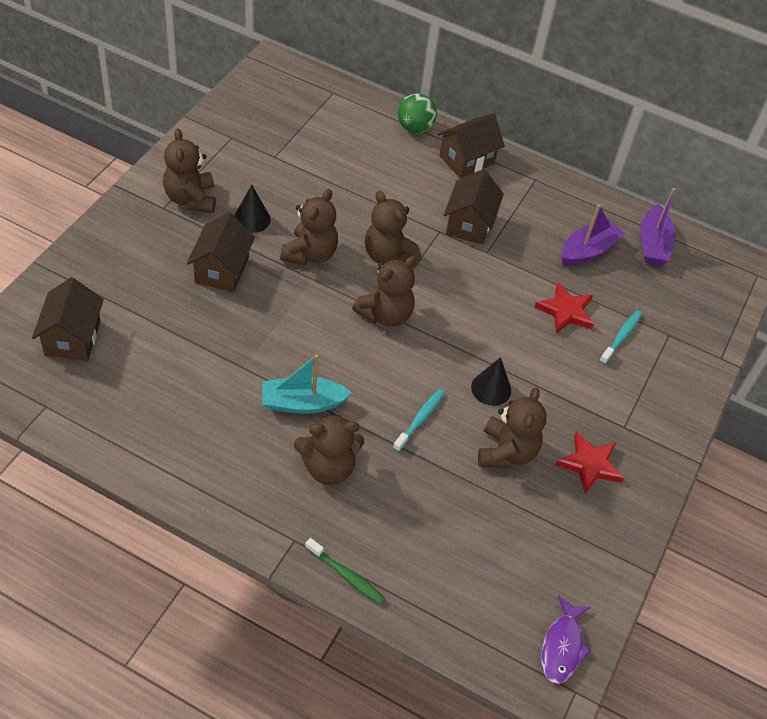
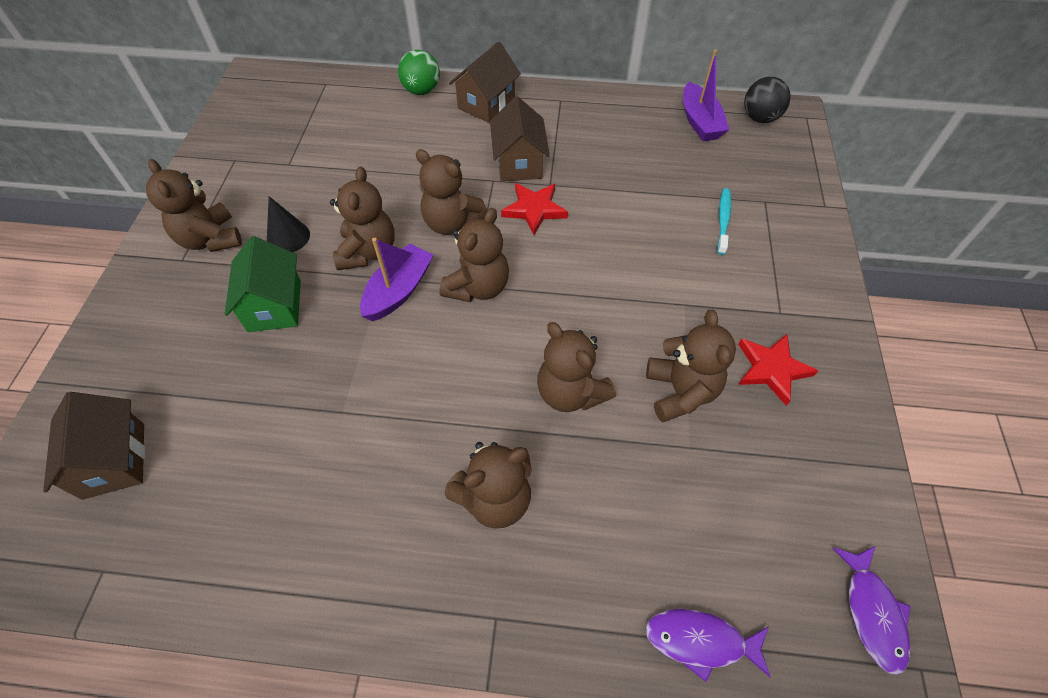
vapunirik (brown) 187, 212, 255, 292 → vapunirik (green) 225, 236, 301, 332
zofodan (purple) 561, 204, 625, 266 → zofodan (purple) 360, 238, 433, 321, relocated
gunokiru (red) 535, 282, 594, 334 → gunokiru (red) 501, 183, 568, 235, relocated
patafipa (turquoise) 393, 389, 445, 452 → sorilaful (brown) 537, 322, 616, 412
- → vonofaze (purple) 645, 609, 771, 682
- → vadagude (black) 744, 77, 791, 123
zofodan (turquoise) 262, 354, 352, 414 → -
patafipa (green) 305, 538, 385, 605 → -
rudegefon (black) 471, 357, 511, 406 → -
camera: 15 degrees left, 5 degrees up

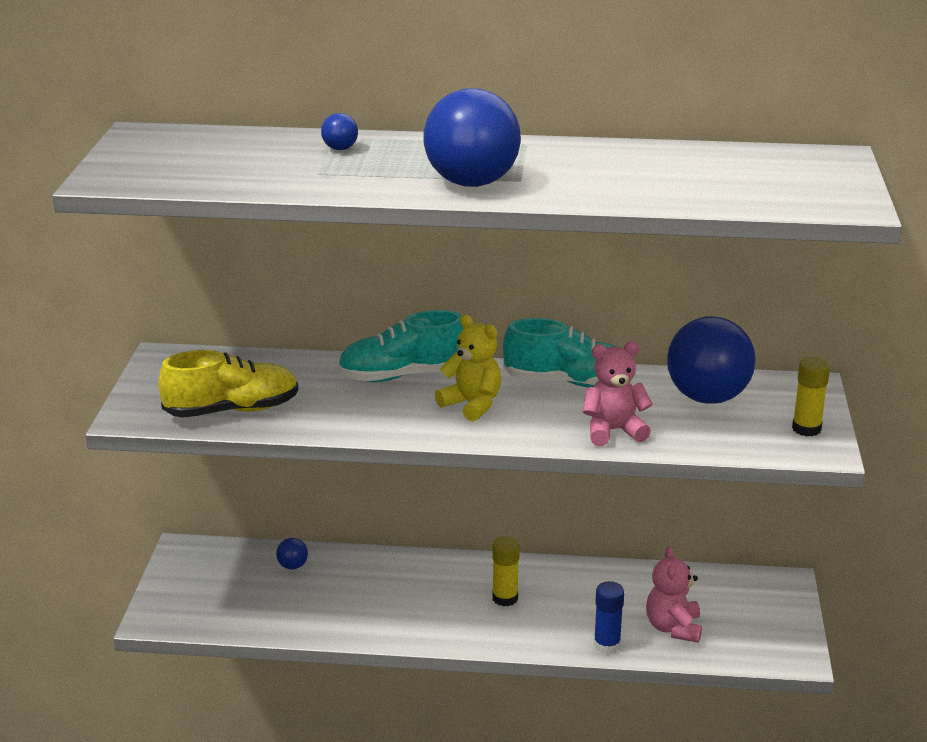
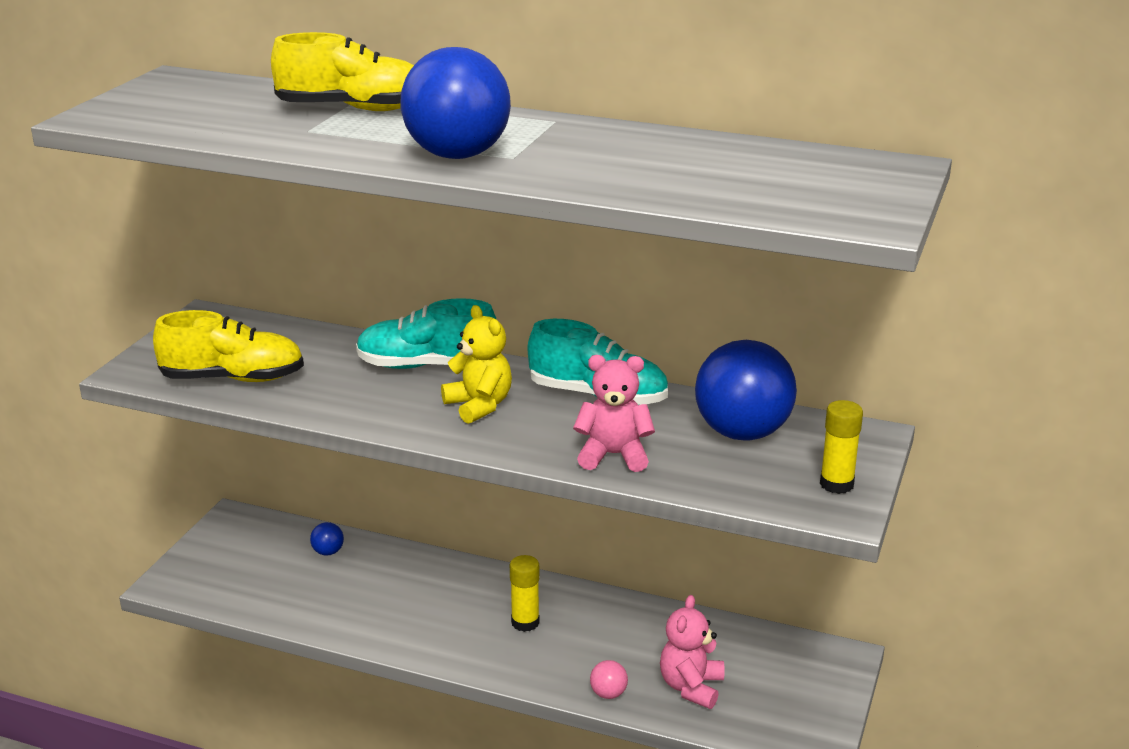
vadagude (blue) 321, 113, 358, 150 → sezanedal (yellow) 271, 32, 414, 111
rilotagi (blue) 594, 581, 624, 654 → vadagude (pink) 590, 660, 628, 699
camera: 15 degrees right, 0 degrees up

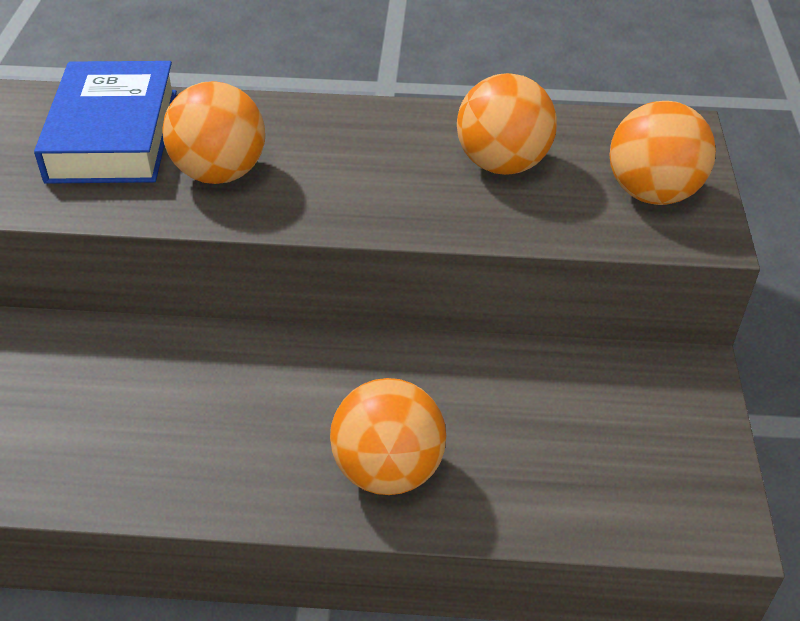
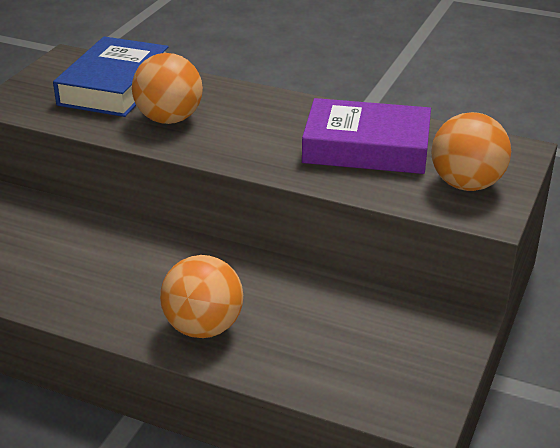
vadagude (orange) 457, 73, 557, 175 → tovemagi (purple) 302, 98, 431, 174
camera: 20 degrees right, 10 degrees down

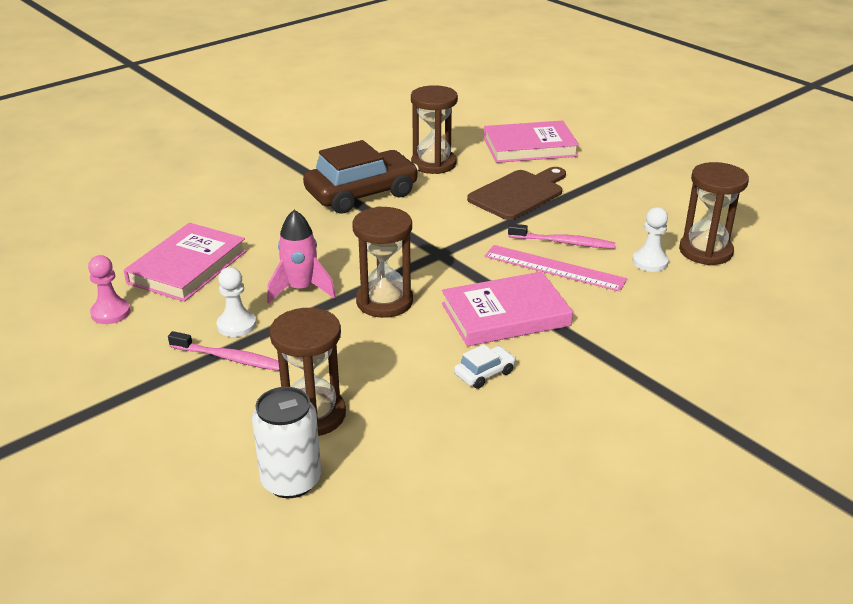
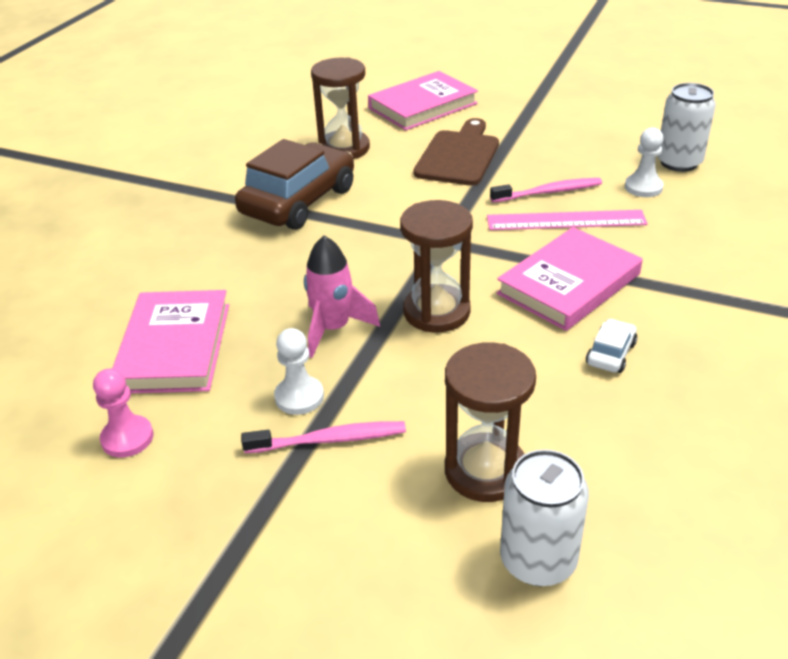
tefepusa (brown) 679, 162, 749, 265 → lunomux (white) 657, 83, 716, 172
camera: 25 degrees left, 5 degrees up

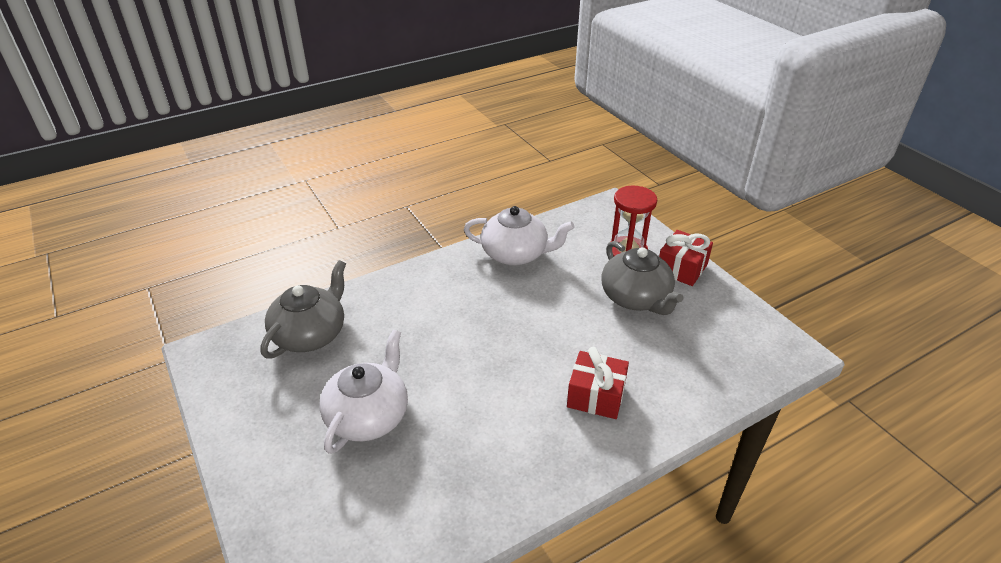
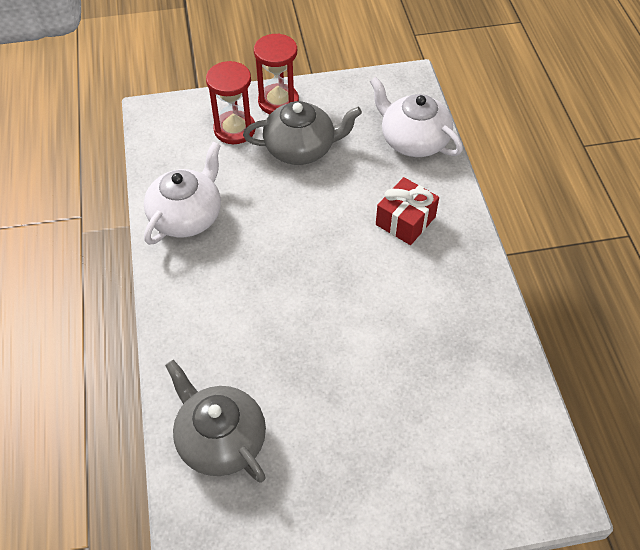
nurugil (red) 659, 230, 713, 286 → tefepusa (red) 254, 33, 299, 114
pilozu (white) 319, 330, 408, 454 → pilozu (white) 370, 77, 463, 157, relocated
camera: 70 degrees left, 15 degrees up

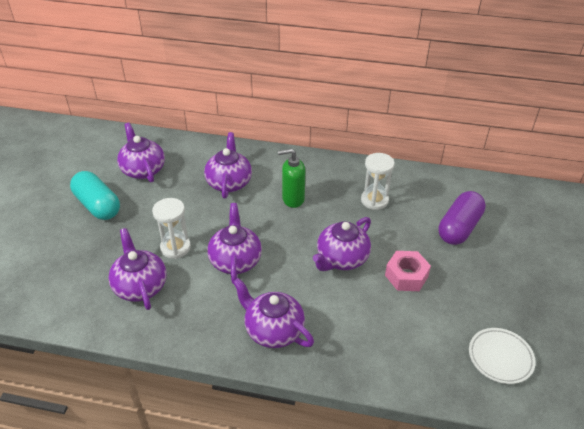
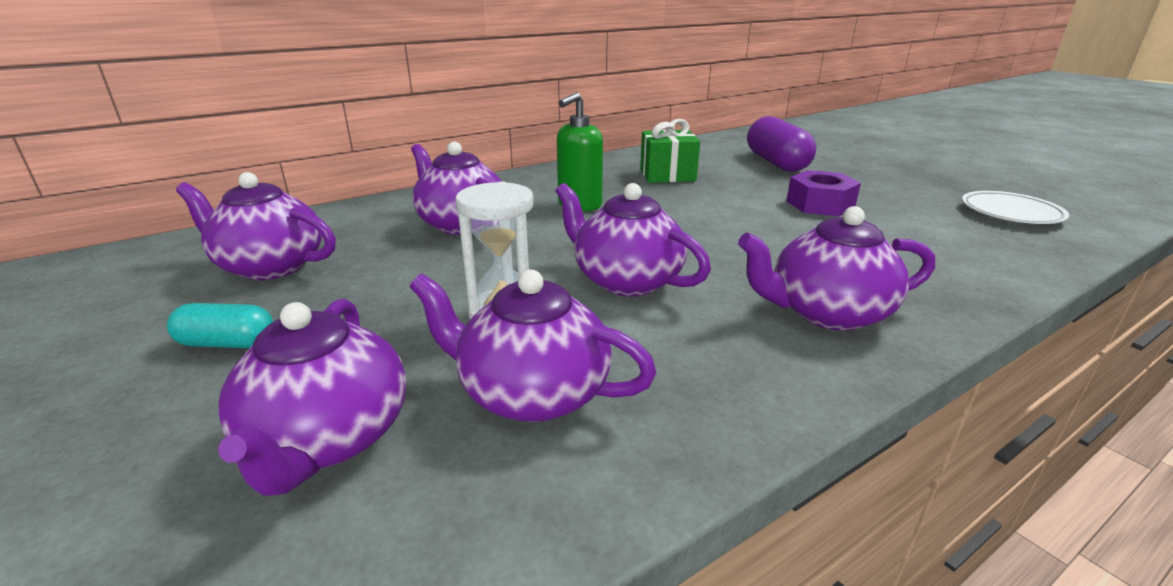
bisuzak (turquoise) 70, 171, 120, 220 → bisuzak (turquoise) 167, 303, 273, 348, x0.55
pilozu (purple) 313, 217, 371, 271 → pilozu (purple) 218, 299, 406, 496, relocated
tefepusa (white) 361, 153, 395, 210 → nurugil (green) 640, 119, 700, 183
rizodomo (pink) 385, 251, 431, 291 → rizodomo (purple) 786, 170, 861, 216
camera: 45 degrees left, 15 degrees down

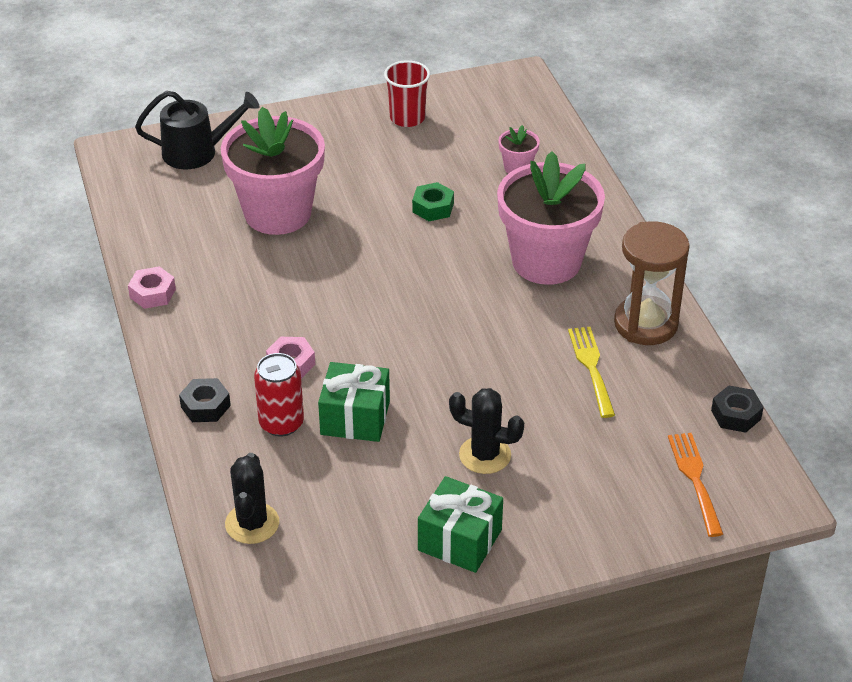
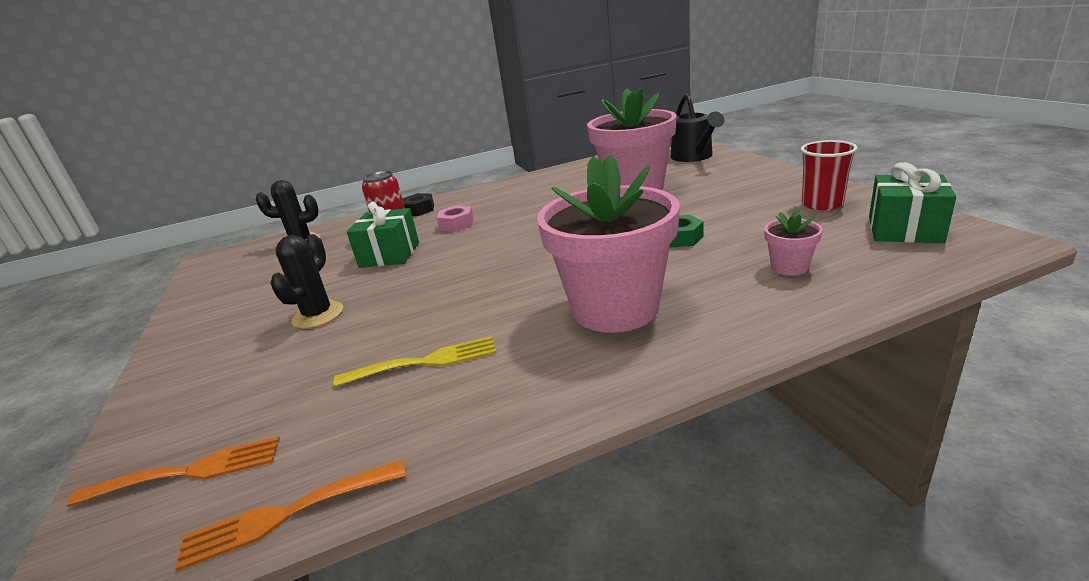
rizodomo (black) 711, 385, 764, 433 → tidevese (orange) 175, 460, 406, 571
nurugil (green) 418, 476, 503, 573 → nurugil (green) 869, 162, 956, 243, relocated
rizodomo (pink) 128, 266, 176, 309 → -
tefepusa (brown) 614, 221, 690, 345 → -
camera: 90 degrees right, 15 degrees down

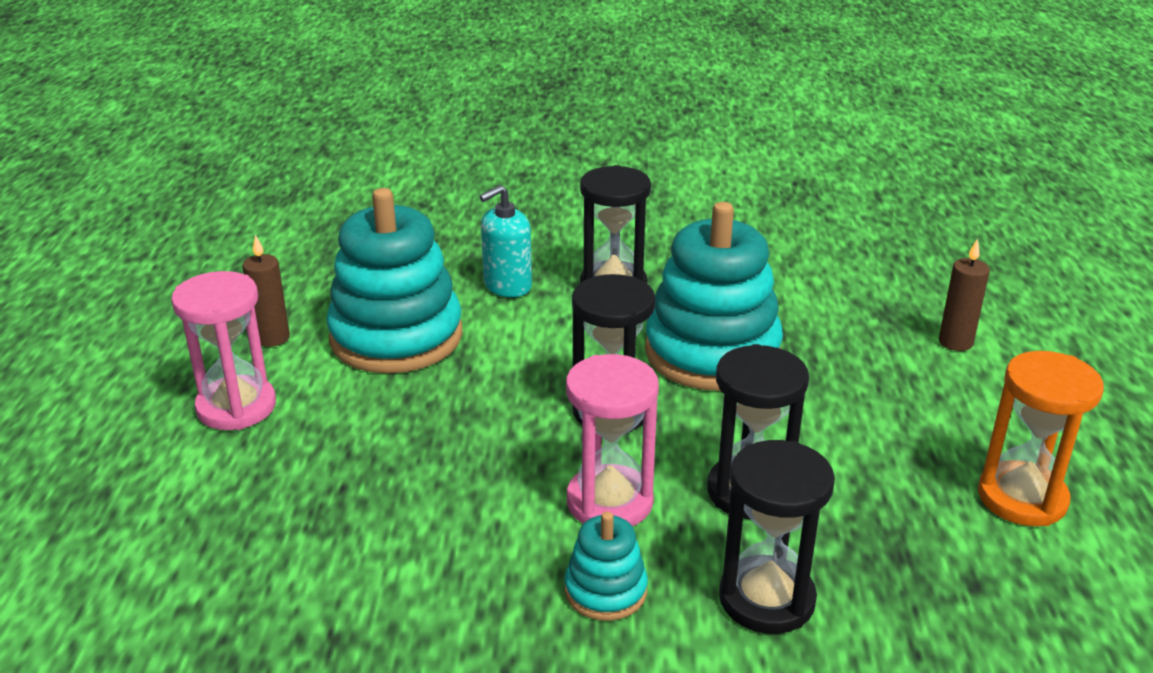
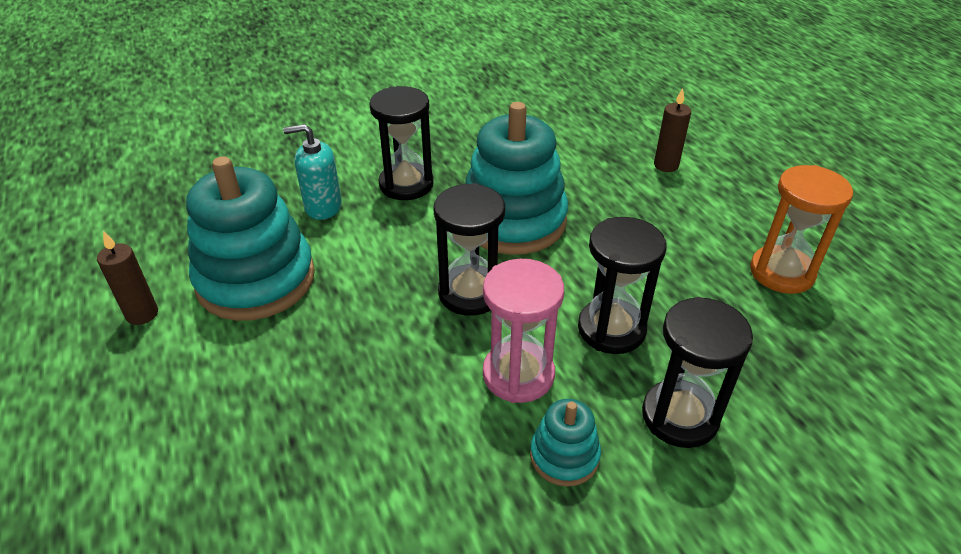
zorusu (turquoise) 479, 185, 532, 297 → zorusu (turquoise) 283, 124, 342, 220, 60 degrees clockwise
tefepusa (pink) 171, 271, 276, 430 → -
camera: 25 degrees left, 10 degrees up

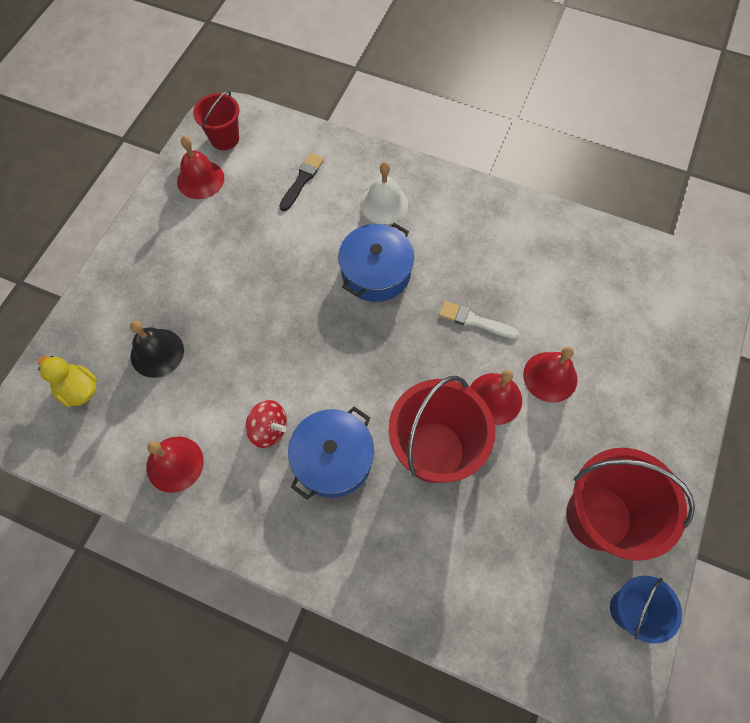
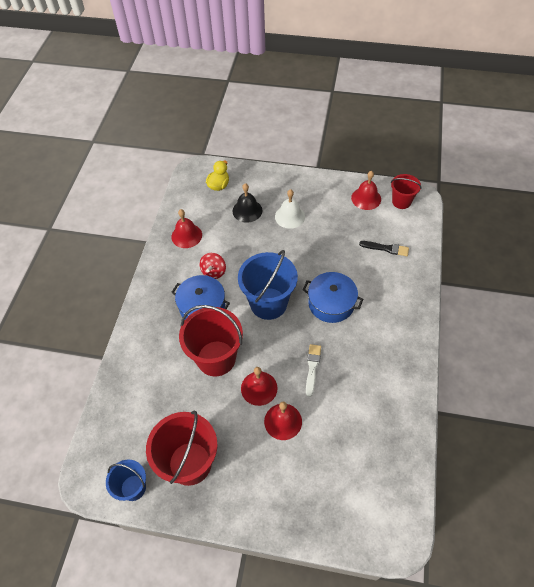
- → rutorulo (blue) 238, 250, 298, 320
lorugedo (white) 360, 162, 408, 224 → lorugedo (white) 275, 189, 305, 229, relocated
camera: 80 degrees right, 10 degrees down

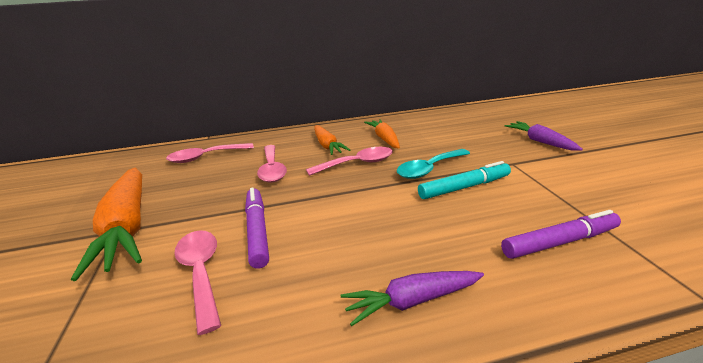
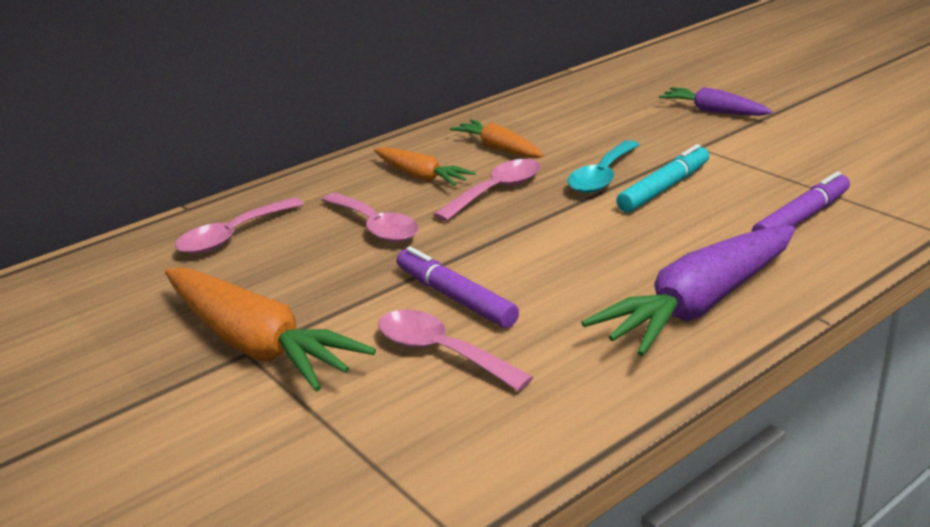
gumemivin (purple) 341, 271, 484, 326 → gumemivin (purple) 581, 226, 796, 356, x1.77
camera: 25 degrees left, 0 degrees up

